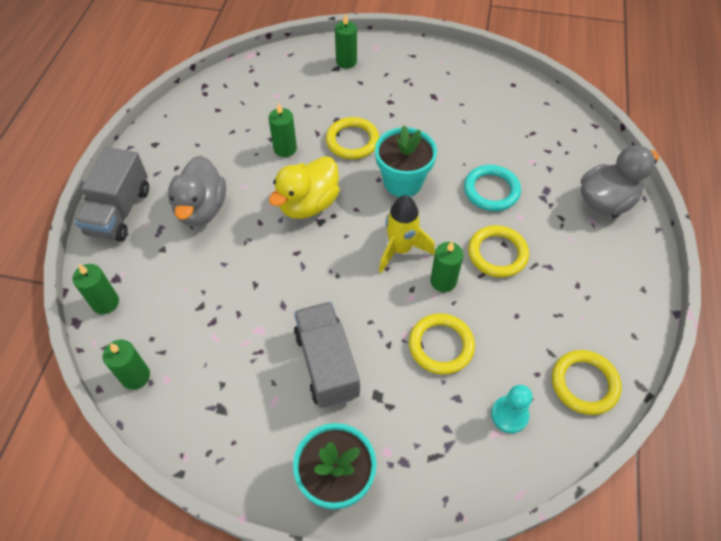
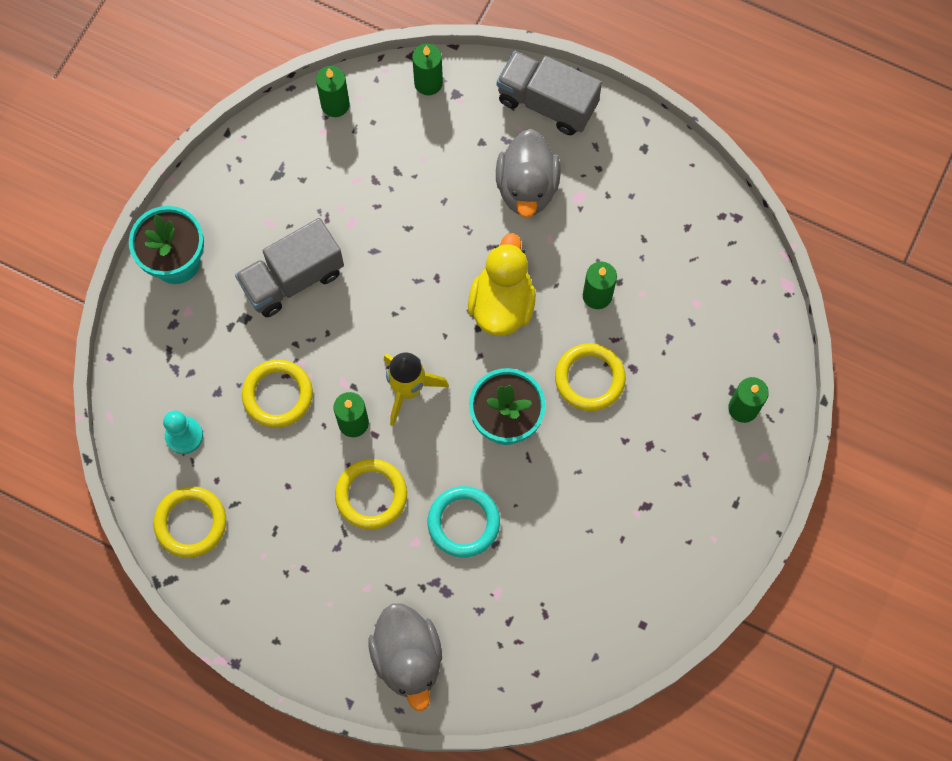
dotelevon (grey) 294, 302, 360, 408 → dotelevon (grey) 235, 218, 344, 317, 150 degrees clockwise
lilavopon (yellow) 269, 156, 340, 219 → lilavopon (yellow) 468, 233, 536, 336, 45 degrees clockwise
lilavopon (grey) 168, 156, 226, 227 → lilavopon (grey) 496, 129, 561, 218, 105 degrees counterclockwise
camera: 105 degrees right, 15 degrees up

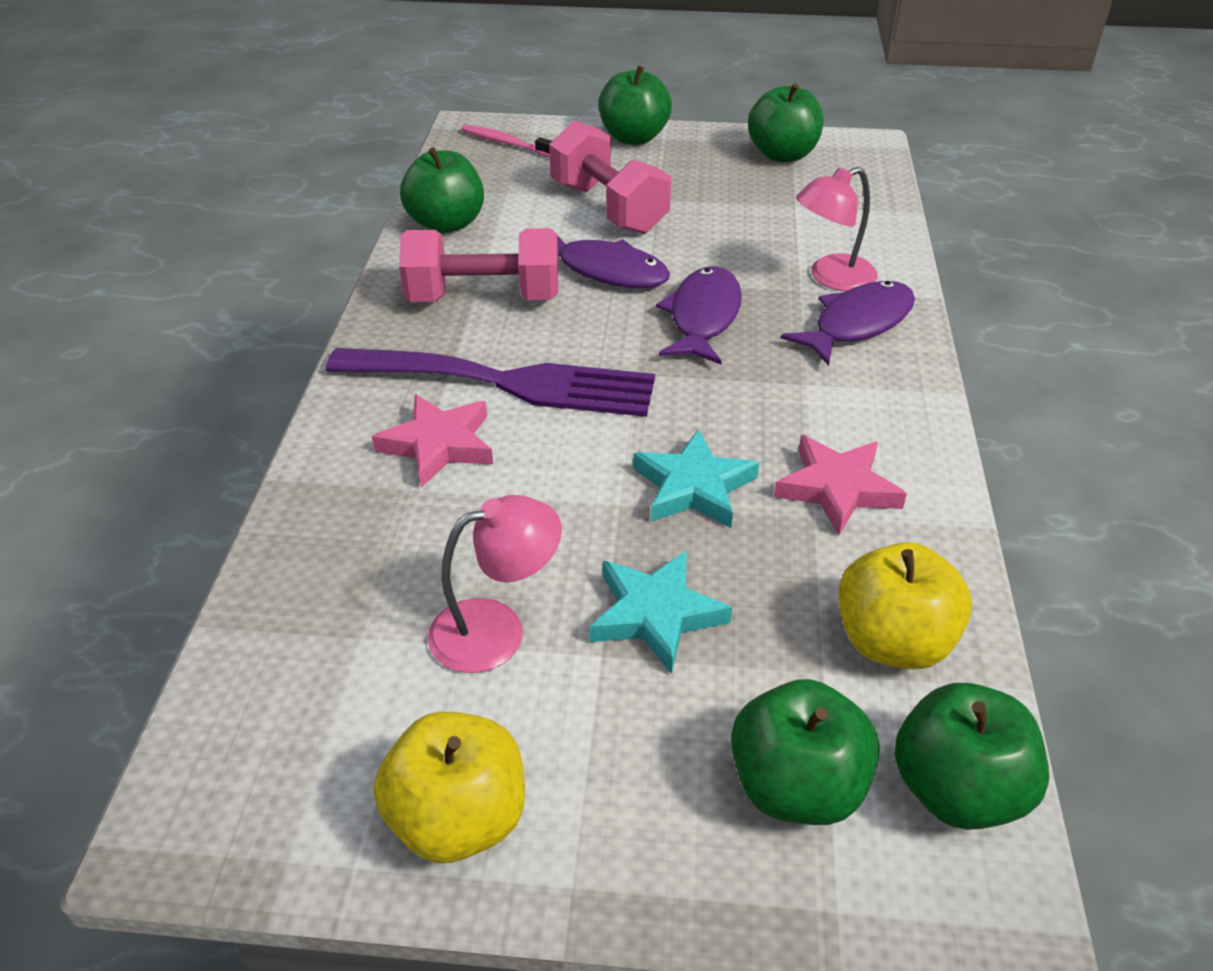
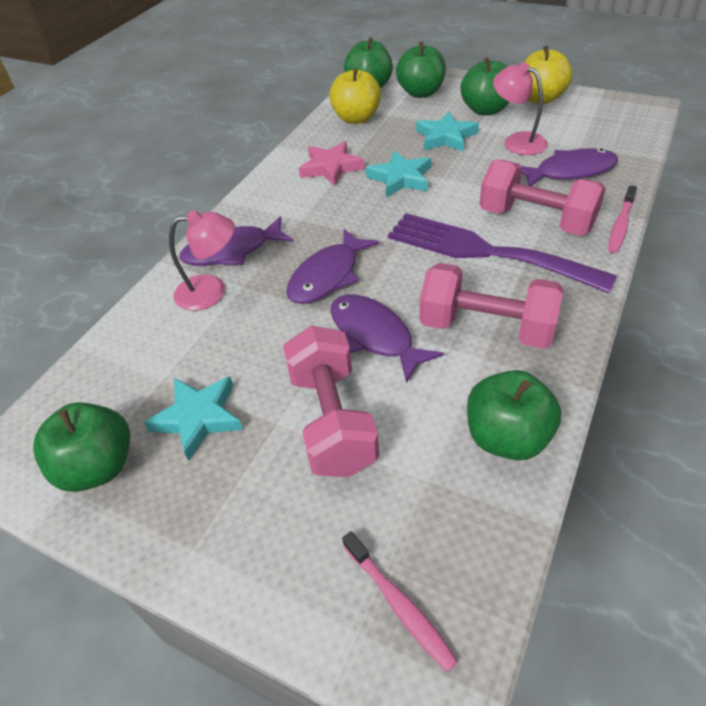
- → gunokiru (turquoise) 144, 376, 243, 461
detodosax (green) 599, 66, 672, 145 → detodosax (green) 461, 57, 509, 116, relocated
gunokiru (pink) 372, 394, 493, 488 → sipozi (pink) 479, 159, 606, 236
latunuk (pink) 428, 495, 562, 673 → latunuk (pink) 493, 62, 548, 155, 45 degrees clockwise
- → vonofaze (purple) 521, 148, 618, 186
- → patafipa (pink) 608, 185, 637, 253
camera: 155 degrees left, 5 degrees up

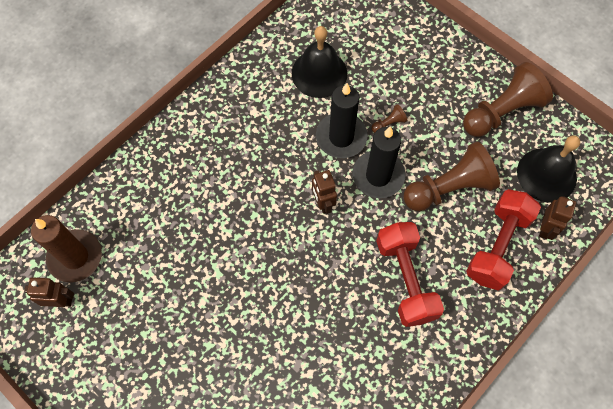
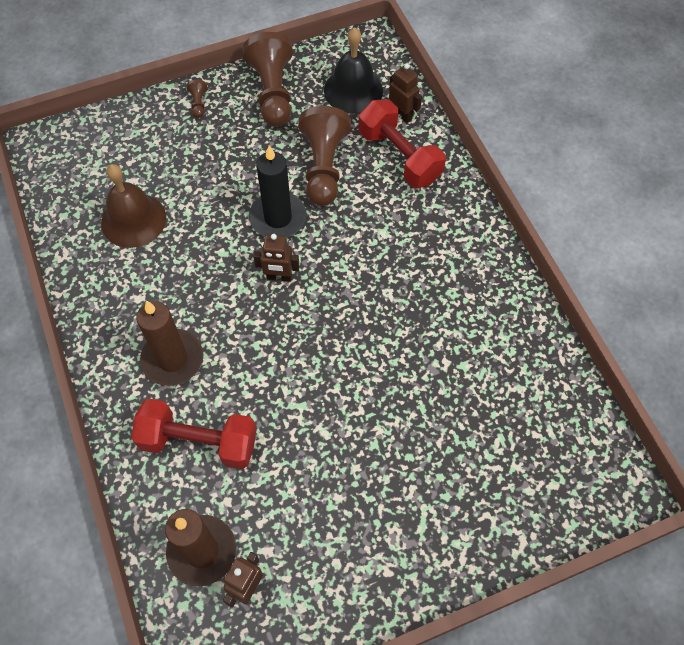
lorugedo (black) 292, 26, 348, 98 → lorugedo (brown) 101, 164, 166, 248
sipozi (red) 376, 222, 444, 327 → sipozi (red) 131, 398, 257, 469, relocated
- → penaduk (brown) 136, 301, 203, 386
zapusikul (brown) 372, 104, 407, 133 → zapusikul (brown) 187, 80, 207, 118, relocated
penaduk (black) 316, 83, 368, 158 → -
camera: 65 degrees left, 5 degrees down

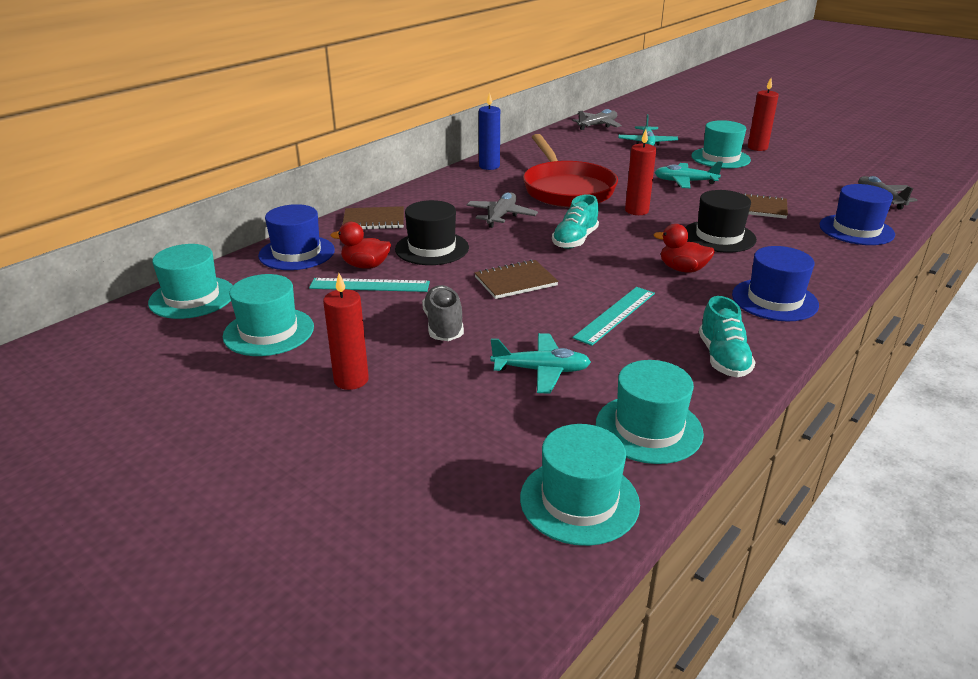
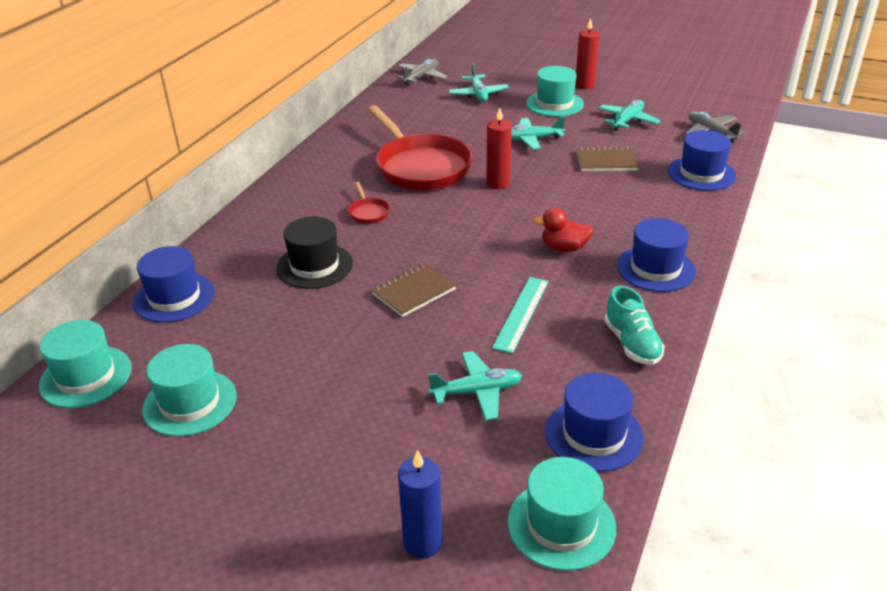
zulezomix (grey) 467, 192, 538, 228 → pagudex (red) 348, 182, 390, 224
penaduk (blue) 479, 92, 500, 170 → penaduk (blue) 398, 450, 442, 559, relocated
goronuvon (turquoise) 596, 360, 704, 464 → goronuvon (blue) 545, 373, 644, 472
- → zulezomix (turquoise) 599, 100, 661, 131
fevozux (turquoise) 309, 278, 430, 292 → -
penaduk (red) 323, 273, 369, 390 → -
lilavopon (red) 331, 222, 391, 269 → -
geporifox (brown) 342, 206, 404, 230 → -
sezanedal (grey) 422, 285, 464, 341 → -
sezanedal (turquoise) 552, 194, 599, 249 → -
goronuvon (black) 685, 190, 757, 252 → -
camera: 15 degrees left, 5 degrees up

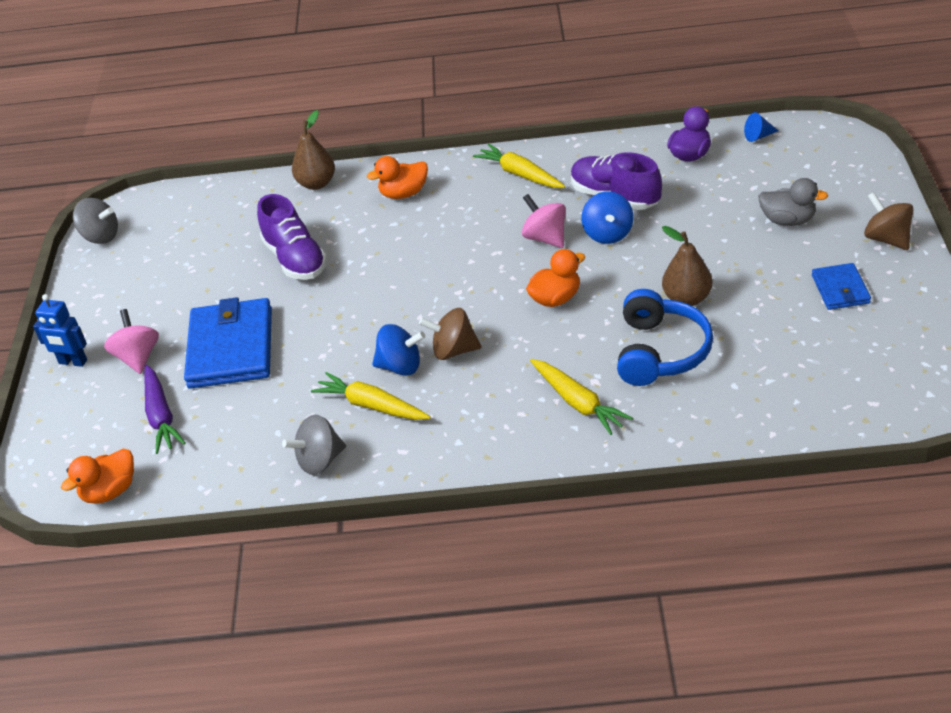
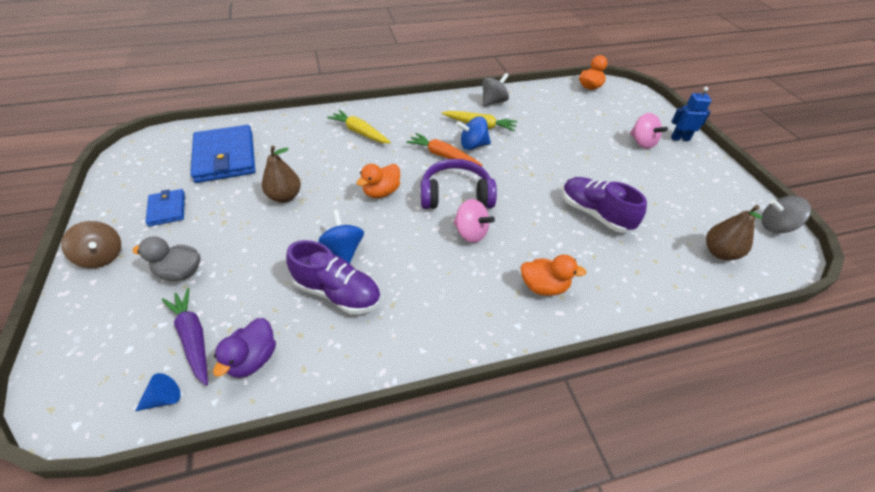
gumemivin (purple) 144, 365, 186, 454 → gumemivin (purple) 162, 288, 208, 386, relocated
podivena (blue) 184, 297, 272, 389 → podivena (blue) 191, 125, 255, 183, relocated
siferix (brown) 419, 308, 482, 360 → gumemivin (orange) 406, 133, 482, 166
- → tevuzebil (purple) 421, 159, 497, 209
siferix (pink) 522, 194, 566, 248 → siferix (pink) 453, 199, 495, 243, relocated
lilavopon (orange) 367, 156, 428, 199 → lilavopon (orange) 521, 255, 586, 296, 45 degrees clockwise
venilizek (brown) 292, 110, 335, 190 → venilizek (brown) 706, 205, 762, 260, relocated
gumemivin (yellow) 473, 144, 565, 188 → -
tevuzebil (blue) 617, 289, 713, 386 → -
camera: 160 degrees right, 5 degrees up

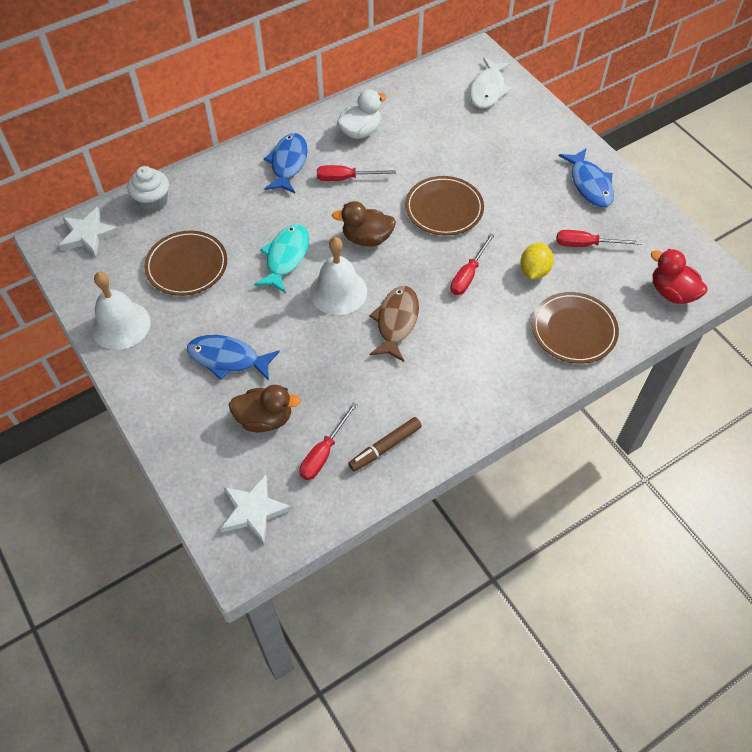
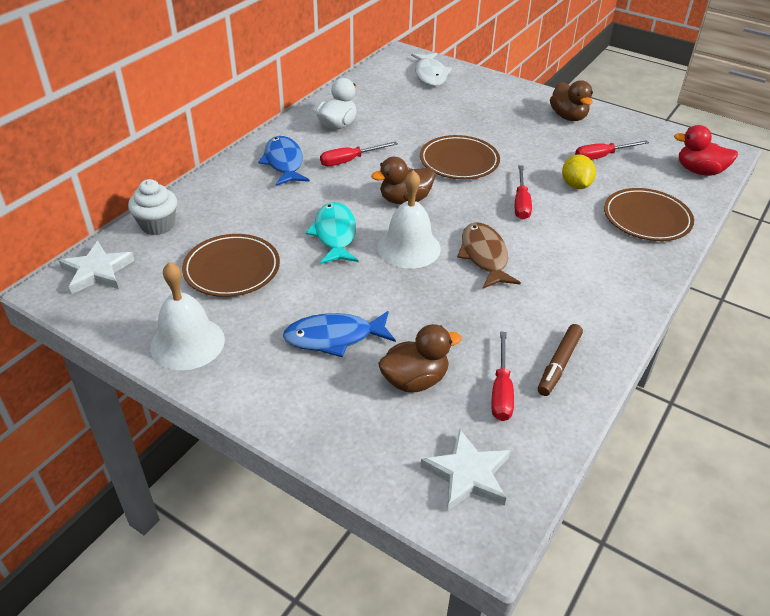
vonofaze (blue) 559, 148, 614, 207 → lilavopon (brown) 550, 80, 593, 121
camera: 25 degrees left, 15 degrees down

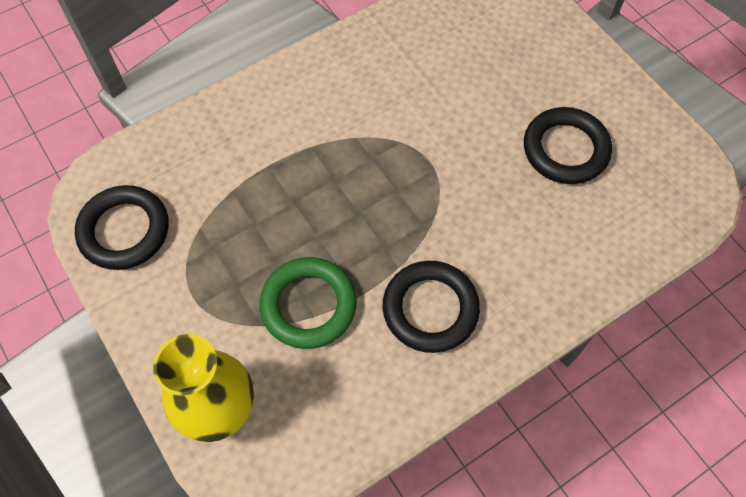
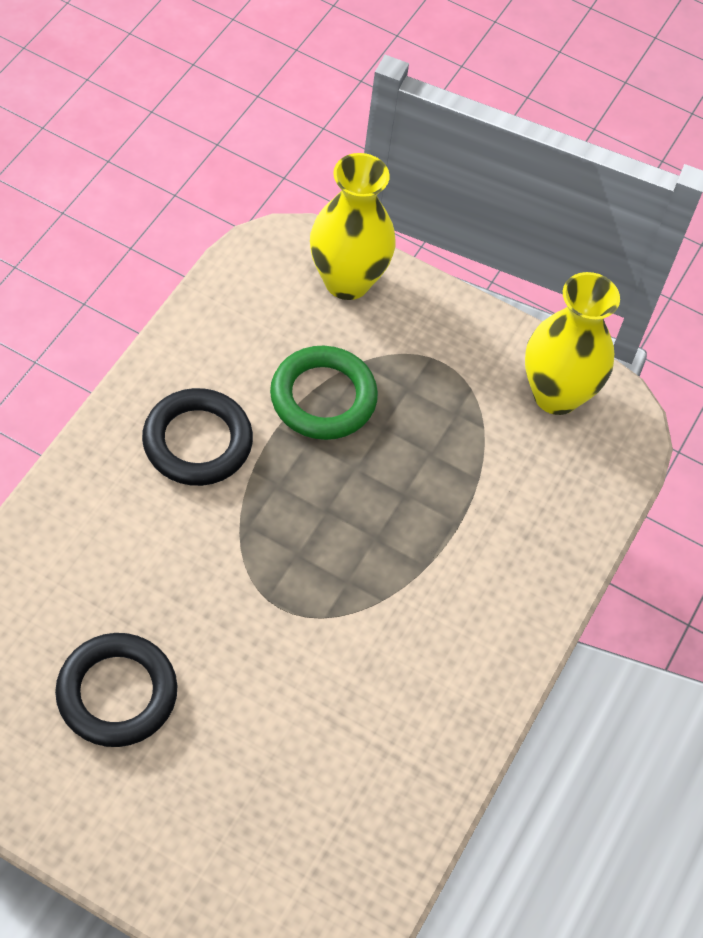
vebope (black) 75, 185, 169, 270 → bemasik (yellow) 525, 272, 620, 415
camera: 145 degrees right, 5 degrees down

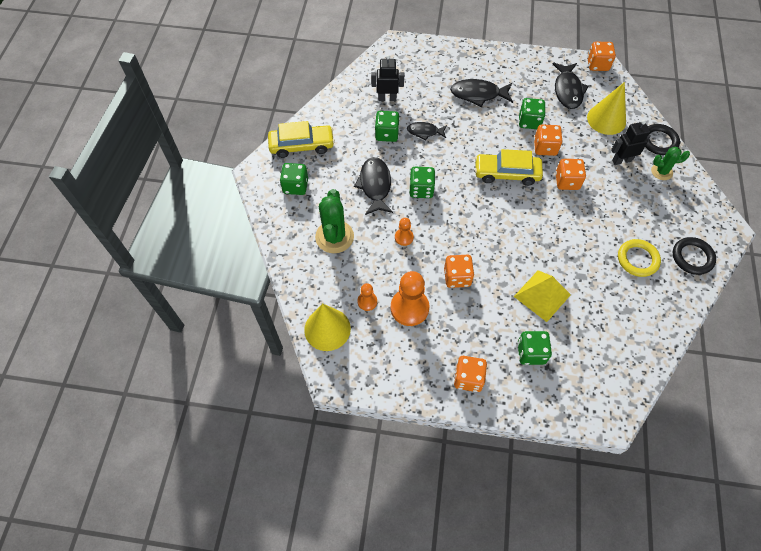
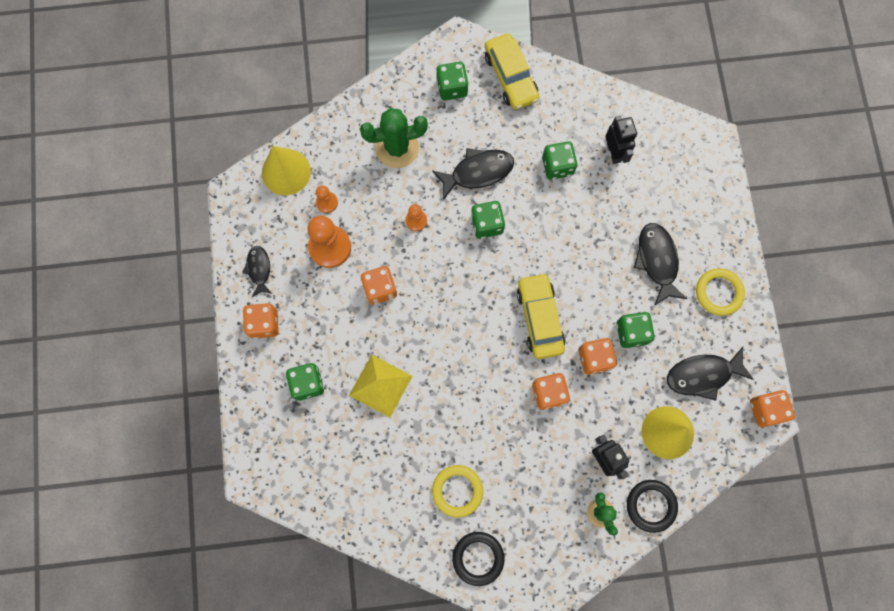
vonofaze (black) 407, 122, 447, 141 → vonofaze (black) 242, 246, 272, 297, relocated
- → vebope (yellow) 696, 268, 745, 316
camera: 75 degrees right, 15 degrees up

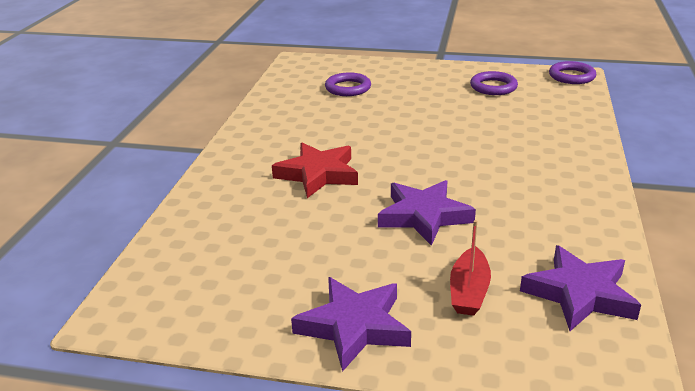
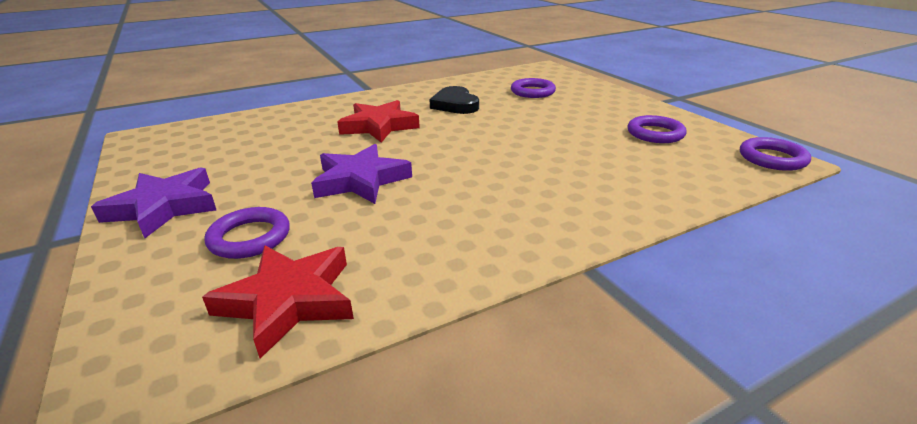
gunokiru (purple) 520, 245, 641, 331 → gunokiru (red) 202, 246, 354, 359
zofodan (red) 450, 220, 491, 316 → vebope (purple) 204, 207, 290, 259
- → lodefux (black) 429, 86, 479, 114
camera: 50 degrees right, 0 degrees up

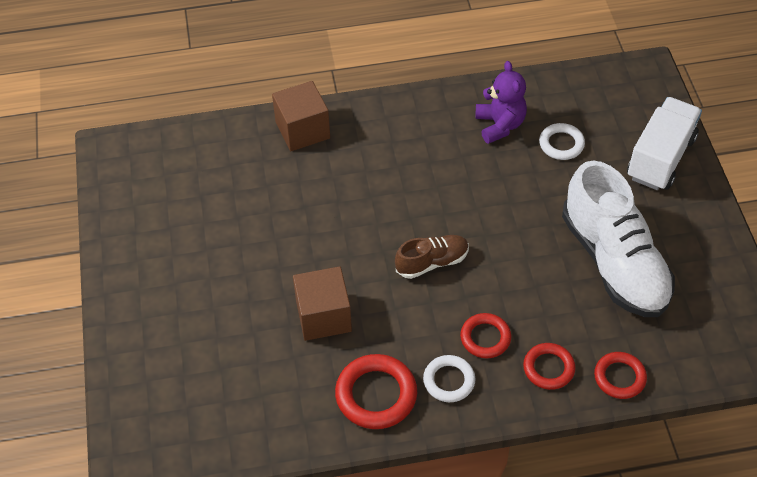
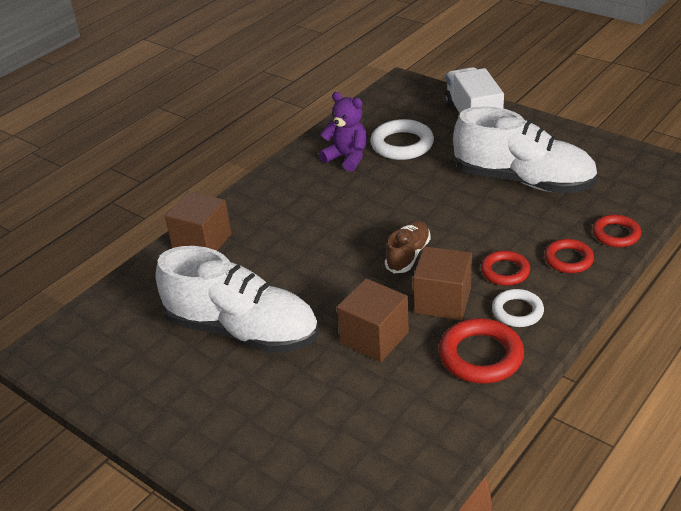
- → sezanedal (white) 156, 246, 318, 353
vebope (white) 539, 123, 585, 160 → vebope (white) 370, 119, 434, 160, x1.57
- → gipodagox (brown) 413, 246, 472, 320
camera: 40 degrees left, 15 degrees down

